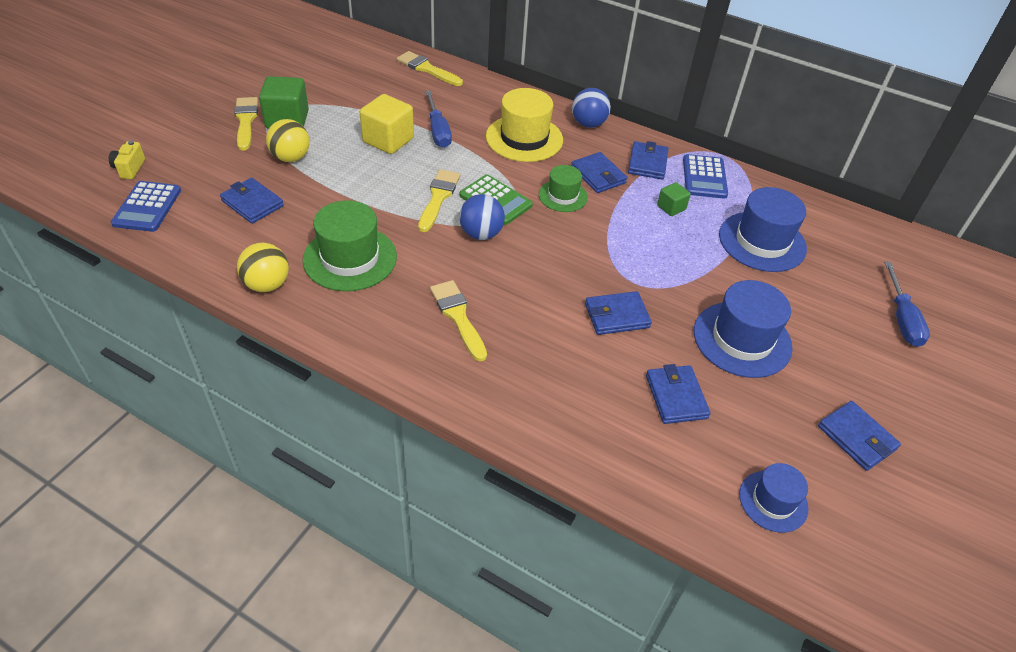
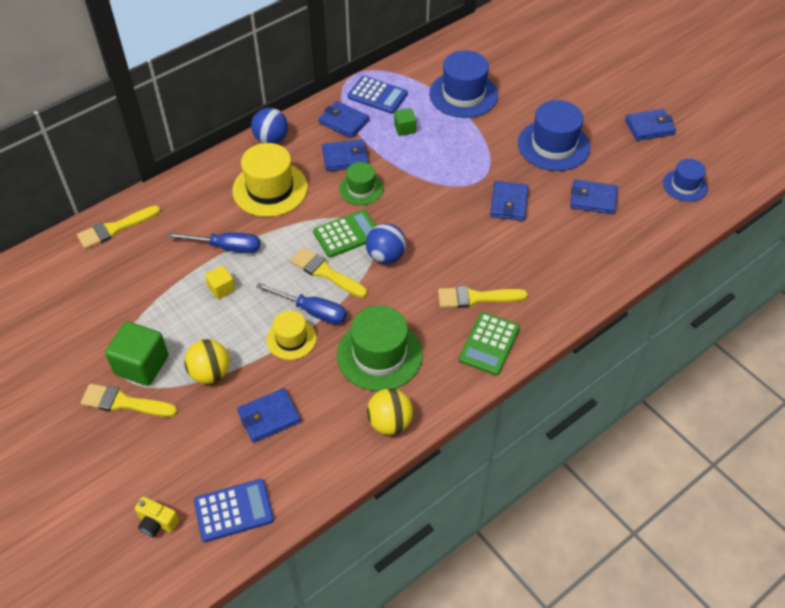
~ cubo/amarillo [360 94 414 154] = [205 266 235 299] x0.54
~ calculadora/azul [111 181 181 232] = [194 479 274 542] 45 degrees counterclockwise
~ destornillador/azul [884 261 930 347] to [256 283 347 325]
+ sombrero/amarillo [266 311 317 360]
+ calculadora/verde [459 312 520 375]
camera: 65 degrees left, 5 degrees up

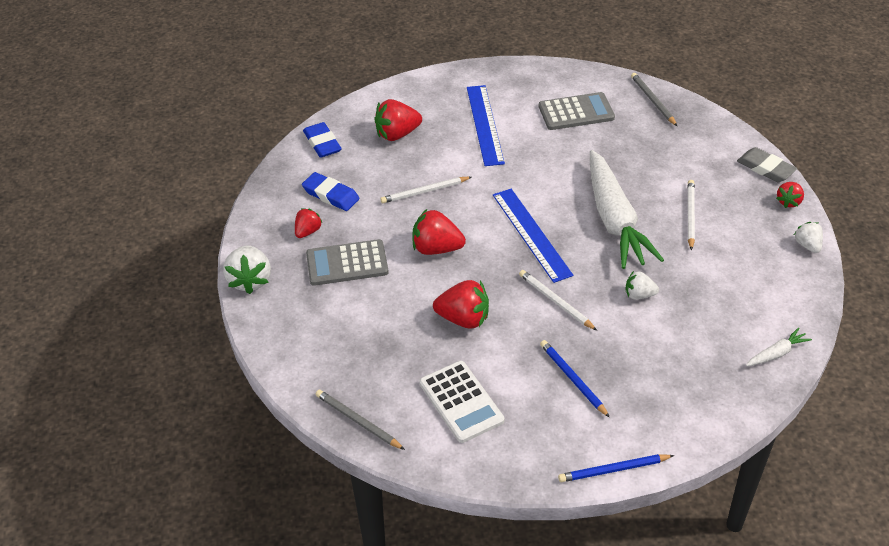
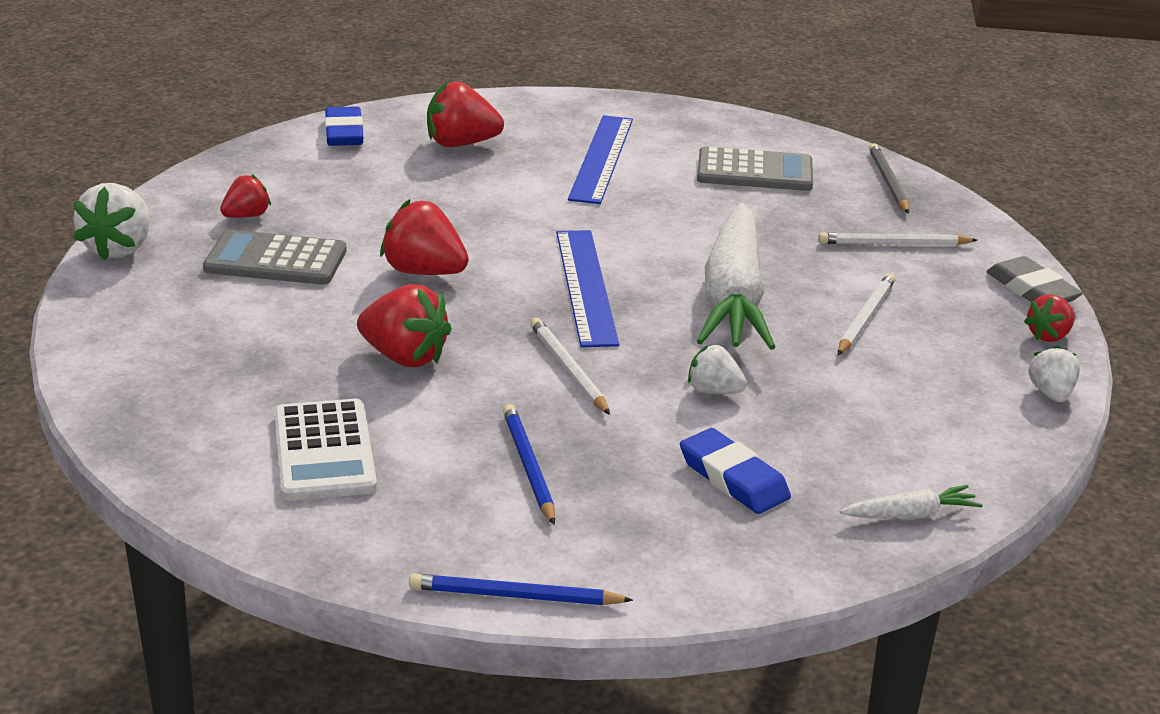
~ goma de borrar/azul [302 172 360 211] to [680 428 791 514]
~ lápiz/blanco [380 177 472 203] to [818 232 977 245]
- lápiz/gris [316 390 405 450]
camera: 15 degrees right, 15 degrees down

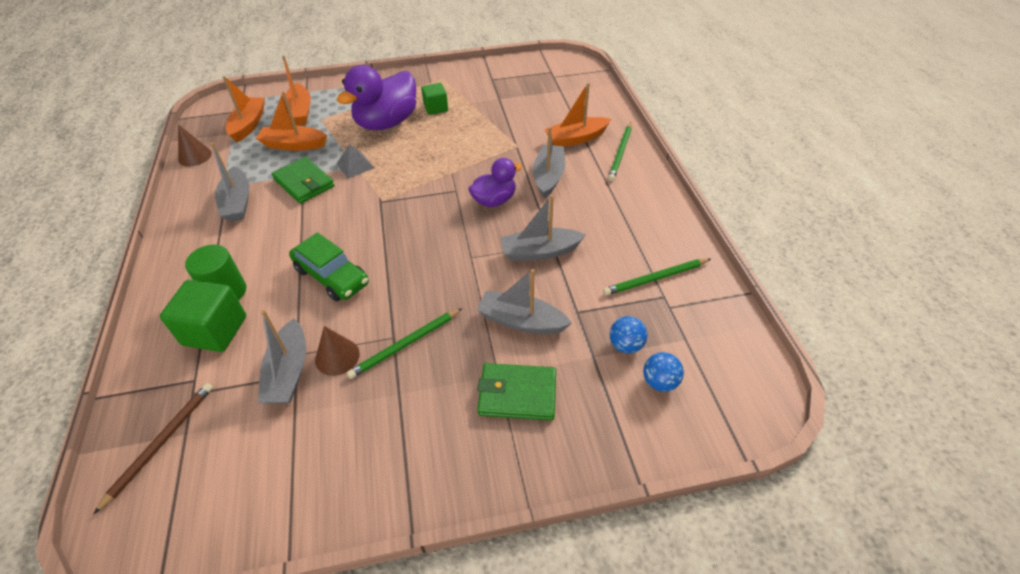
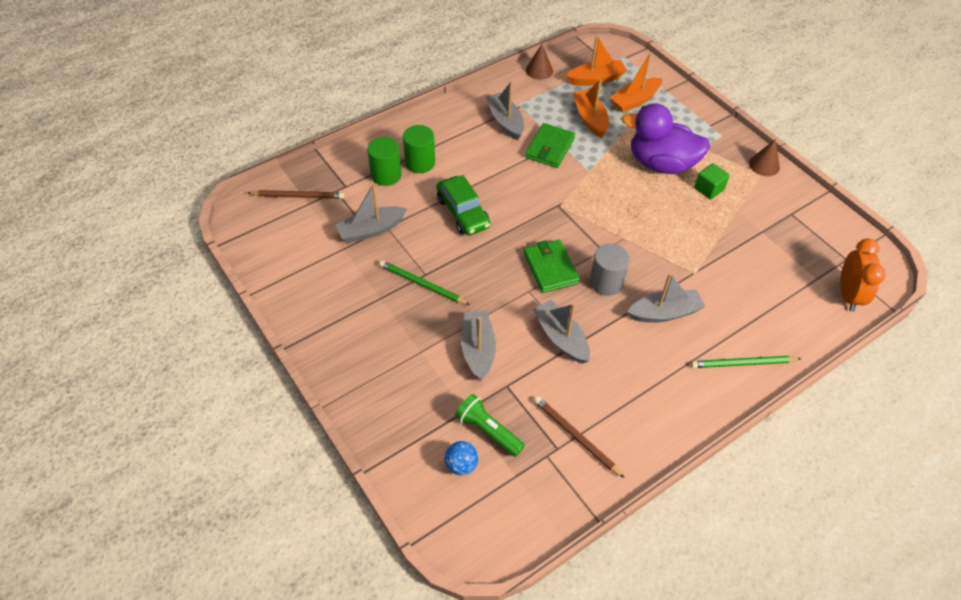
- barco/naranja [544 83 611 147]
~ barco/gris [210 142 249 222] = [486 81 524 140] 105 degrees clockwise
- pirámide/gris [337 144 374 179]
~ pato/morado [468 158 522 207] to cilindro/gris [590 244 630 296]
~ coche/verde [289 232 369 301] = [436 175 491 236] 45 degrees counterclockwise
~ lápiz/verde [603 258 711 296] to lápiz/marrón [534 396 625 478]
~ cubo/verde [160 280 246 352] to cilindro/verde [367 137 402 186]
~ pelota/azul [609 316 647 354] to lámpara de mano/verde [455 394 525 457]
~ cono/marrón [315 326 360 376] to [749 139 780 176]
~ cartera/verde [477 363 556 421] to [524 240 580 293]
+ despertador/naranja [840 238 885 312]
camera: 65 degrees right, 5 degrees up

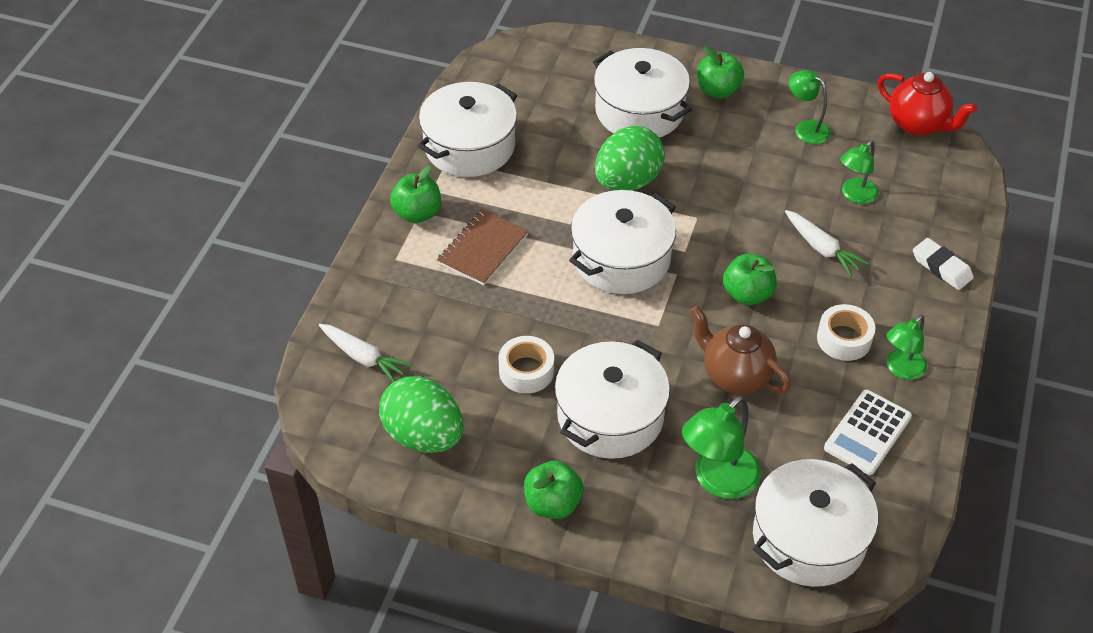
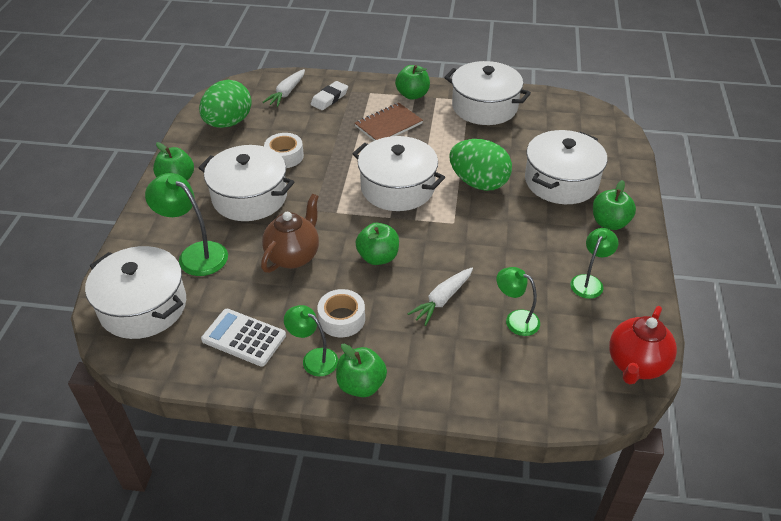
~ cuaderno/marrón [437 209 528 286] = [355 103 423 141] 60 degrees counterclockwise
~ goma de borrar/blanco [913 238 974 290] to [311 81 348 110]
+ manzana/verde [336 343 387 397]
camera: 80 degrees right, 5 degrees down

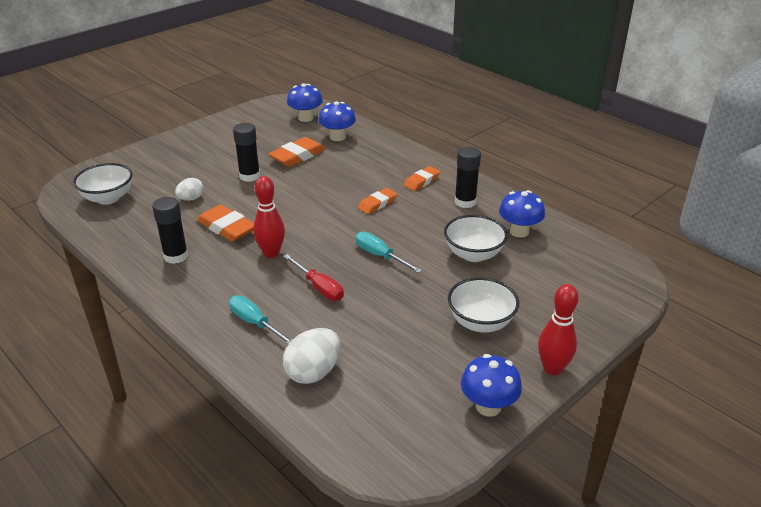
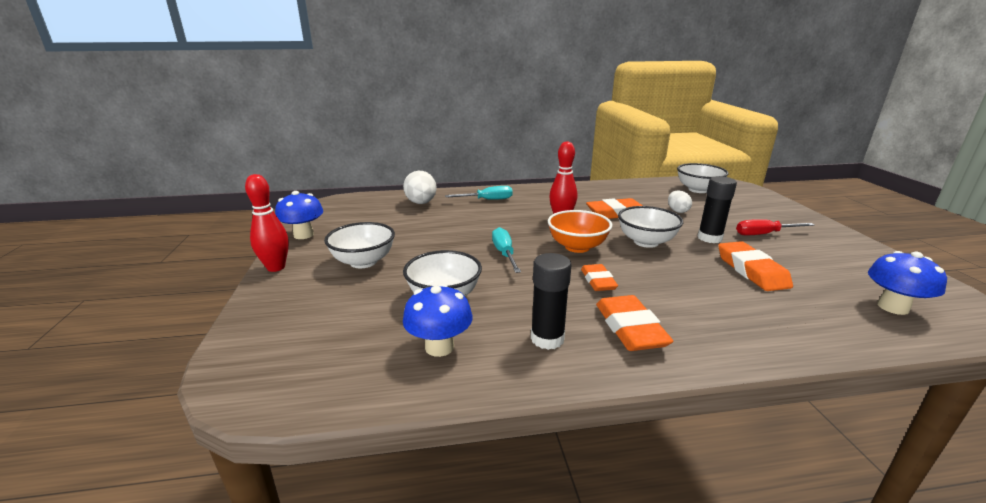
- seta/azul [318 101 356 141]
~ goma de borrar/naranja [404 166 440 191] = [596 295 674 351] x1.55
- barra de pegamento/negro [152 197 188 264]
~ destornillador/turquesa [355 232 422 273] = [492 227 521 273] 90 degrees counterclockwise
~ destornillador/rojo [283 254 344 301] to [736 219 814 235]
+ cuenco/blanco [618 206 683 248]
+ cuenco/naranja [548 210 612 253]
camera: 125 degrees right, 10 degrees down

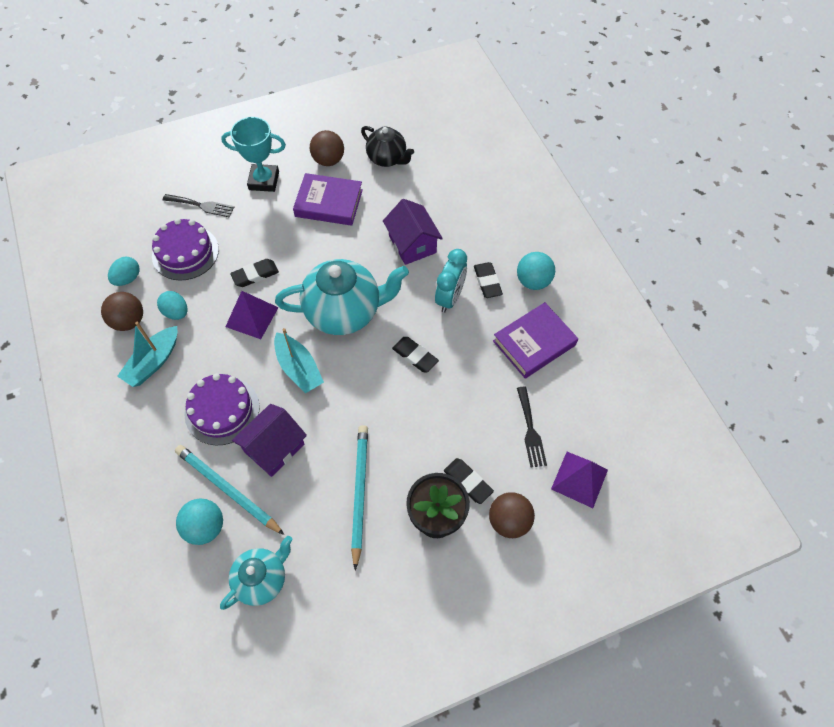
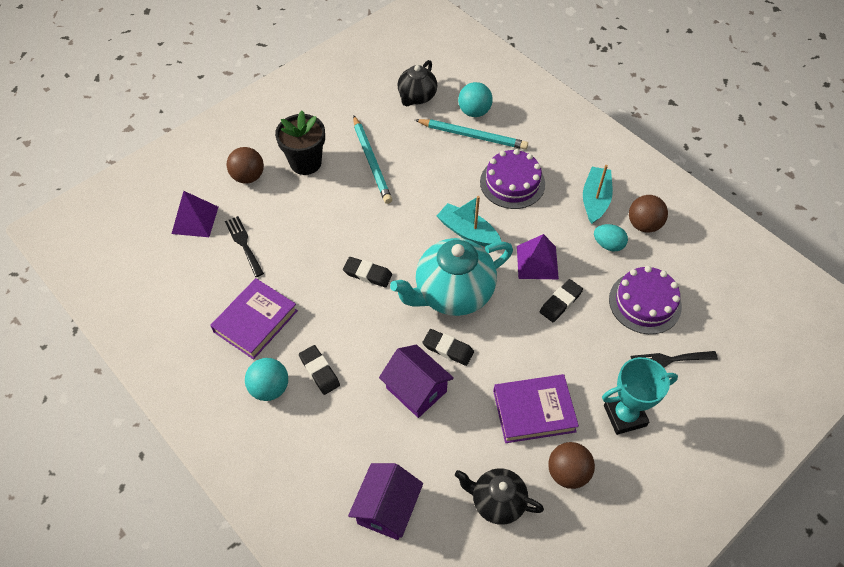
- despertador/turquesa [435 249 467 313]
- huevo/turquesa [108 257 140 286]
~ casa/morado [232 404 307 477] to [348 463 423 540]
~ goma de borrar/negro [444 458 494 504] to [422 329 474 366]
~ tetera/turquesa [220 536 293 610] to tetera/negro [397 60 437 106]
camera: 160 degrees right, 5 degrees down

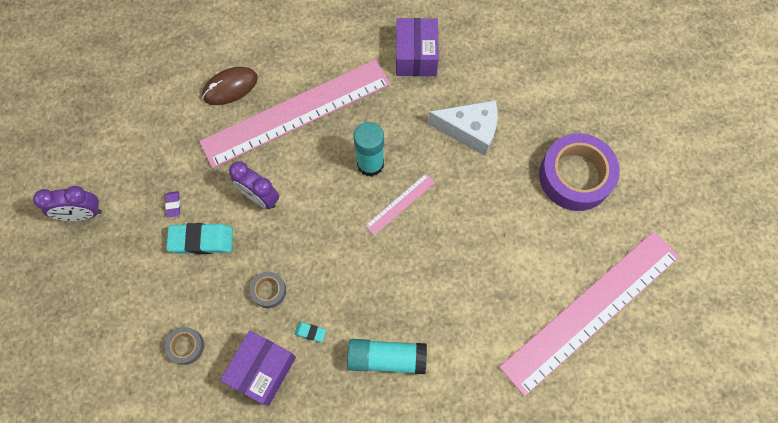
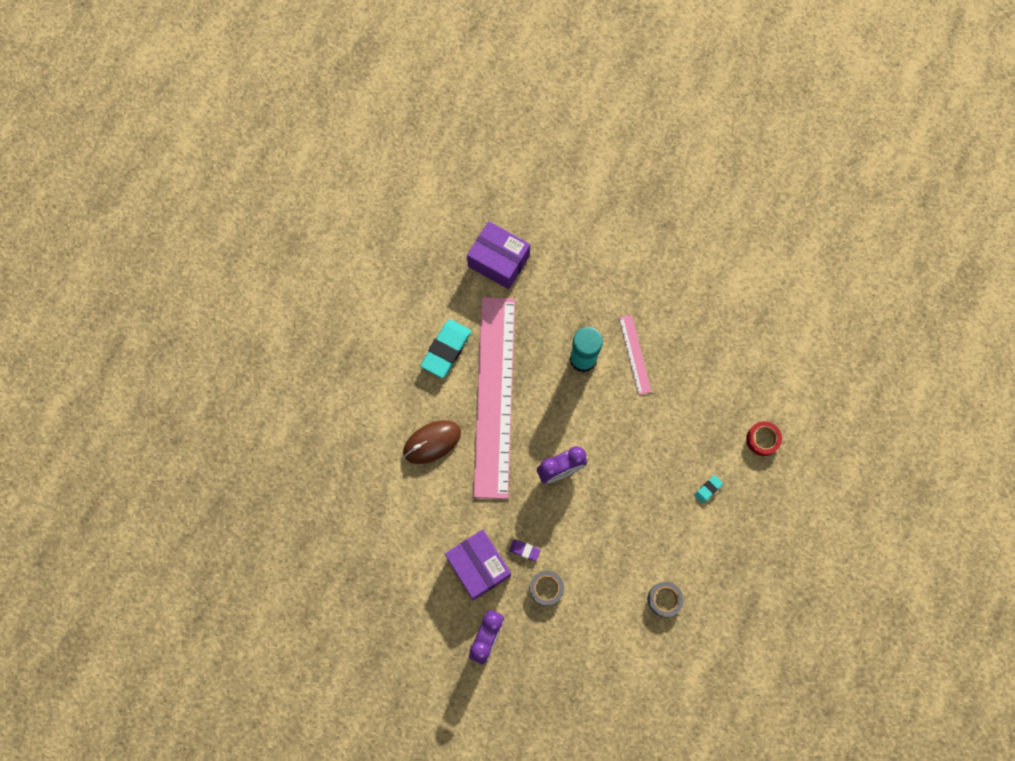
~ ratón/marrón [202 67 258 105] = [403 420 461 464] 60 degrees clockwise
- queso/blanco [428 100 498 156]
- cinta adhesiva/morado [539 133 620 211]
~ goma de borrar/turquesa [166 223 233 254] to [421 320 472 378]
- regla/rosa [499 231 679 396]
~ cinta adhesiva/gris [250 272 286 308] to [530 571 564 606]
~ caja/morado [220 330 296 406] to [445 530 511 600]
~ barra de pegamento/turquesa [347 339 427 374] to cinta adhesiva/rojo [746 421 782 456]
camera: 60 degrees left, 5 degrees up

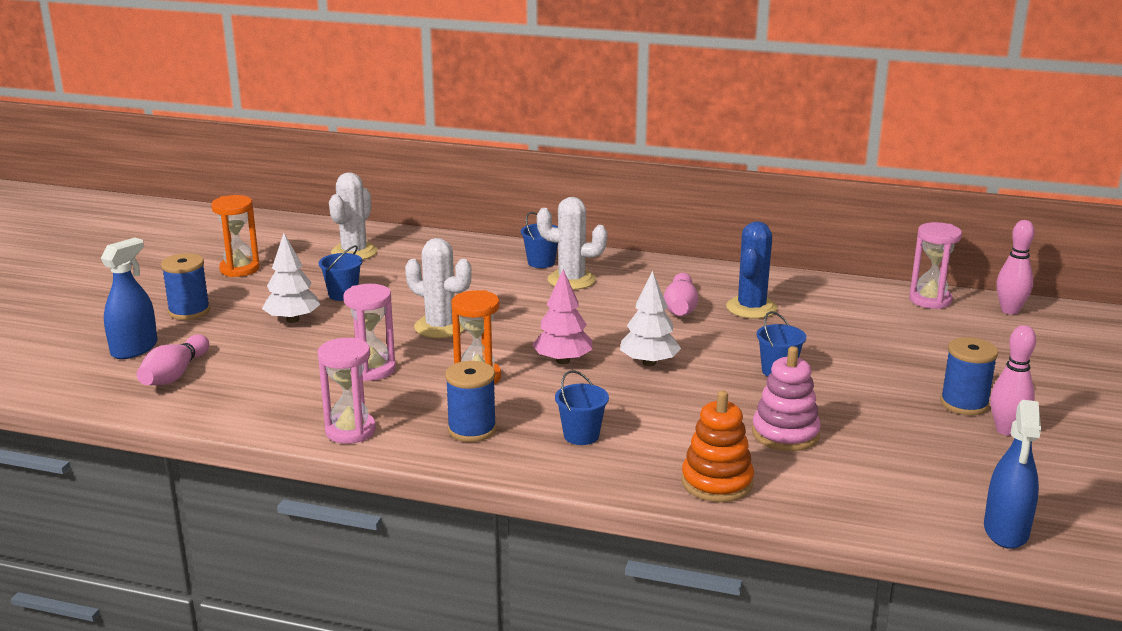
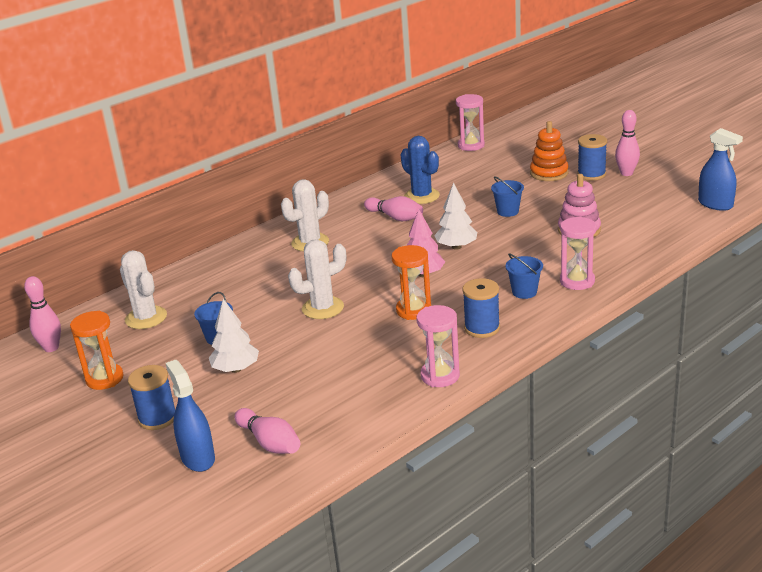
- balde/azul [521 212 558 268]
~ bolo/rosa [997 220 1035 315] to [24 276 61 352]
~ reloj de arena/rosa [343 284 396 381] to [560 217 597 290]
~ juguete apilable/naranja [682 390 754 502] to [530 121 569 181]
camera: 55 degrees left, 5 degrees up

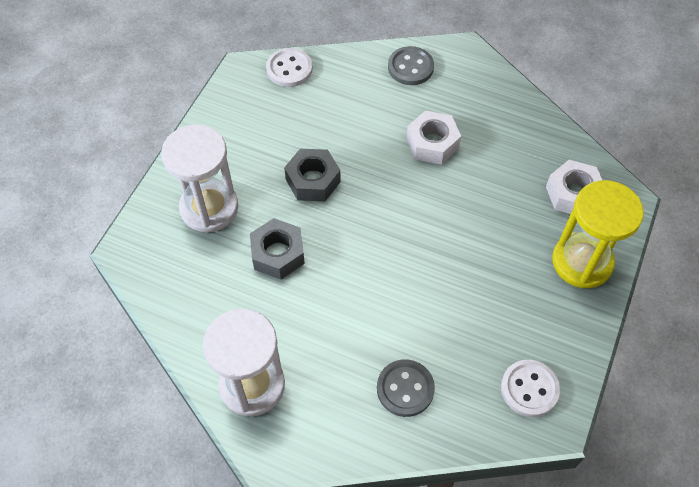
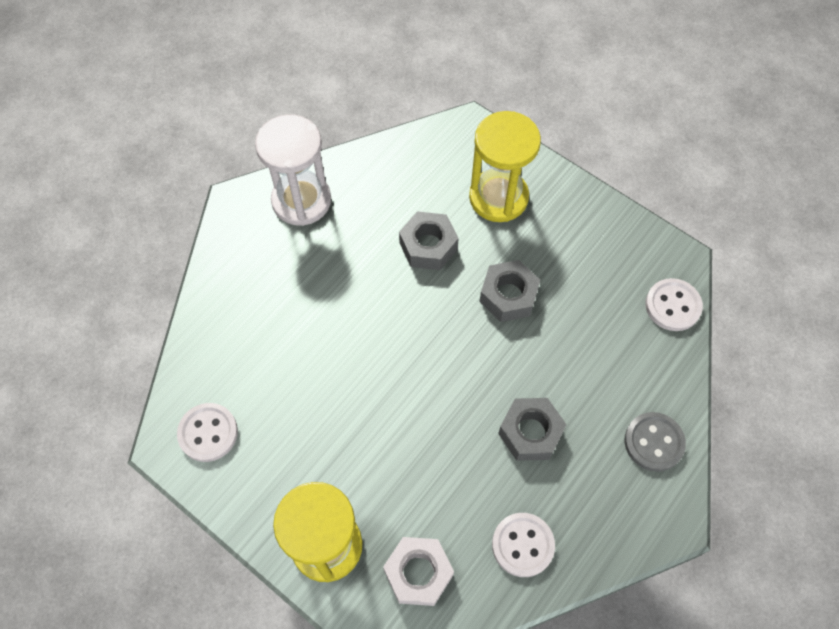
~ tuerca/blanco [406 110 461 165] to tuerca/gris [498 398 567 461]
~ reloj de arena/blanco [161 124 238 233] to reloj de arena/amarillo [469 111 541 222]
- botón/gris [377 359 435 417]
+ botón/blanco [492 513 555 577]
camera: 105 degrees right, 5 degrees up

